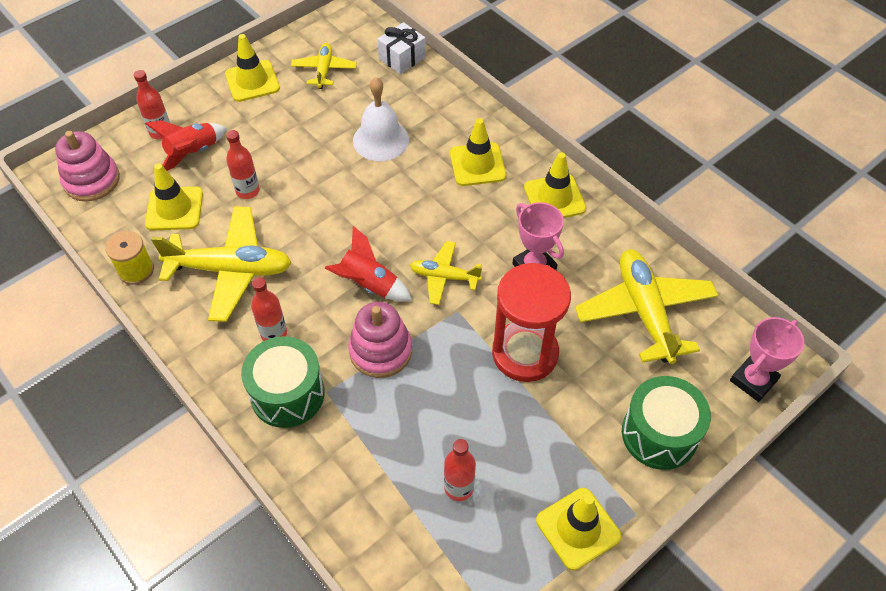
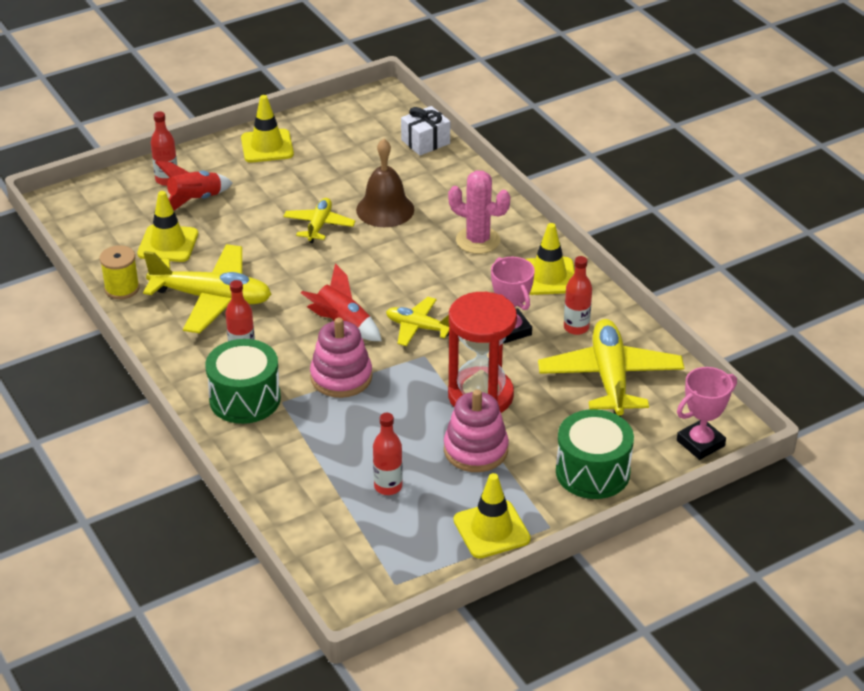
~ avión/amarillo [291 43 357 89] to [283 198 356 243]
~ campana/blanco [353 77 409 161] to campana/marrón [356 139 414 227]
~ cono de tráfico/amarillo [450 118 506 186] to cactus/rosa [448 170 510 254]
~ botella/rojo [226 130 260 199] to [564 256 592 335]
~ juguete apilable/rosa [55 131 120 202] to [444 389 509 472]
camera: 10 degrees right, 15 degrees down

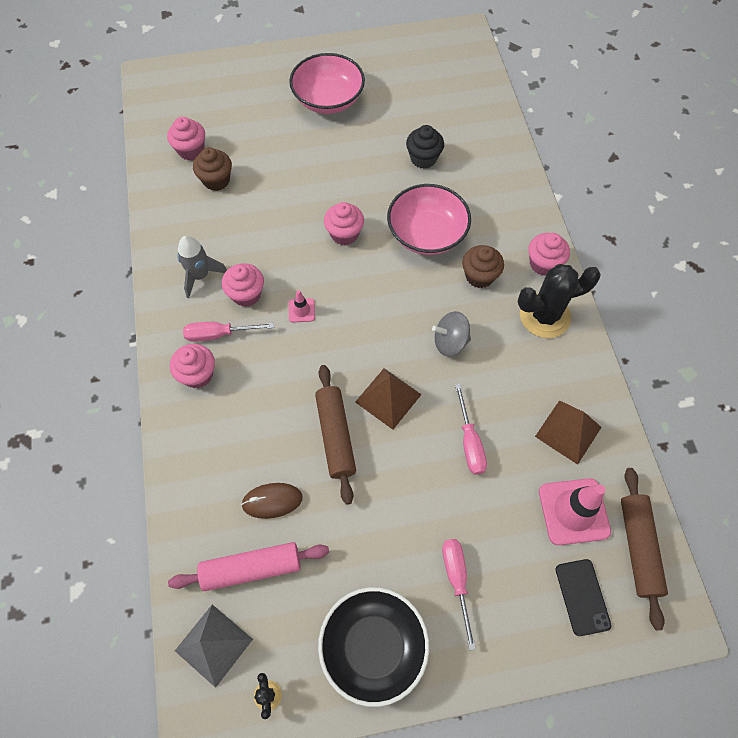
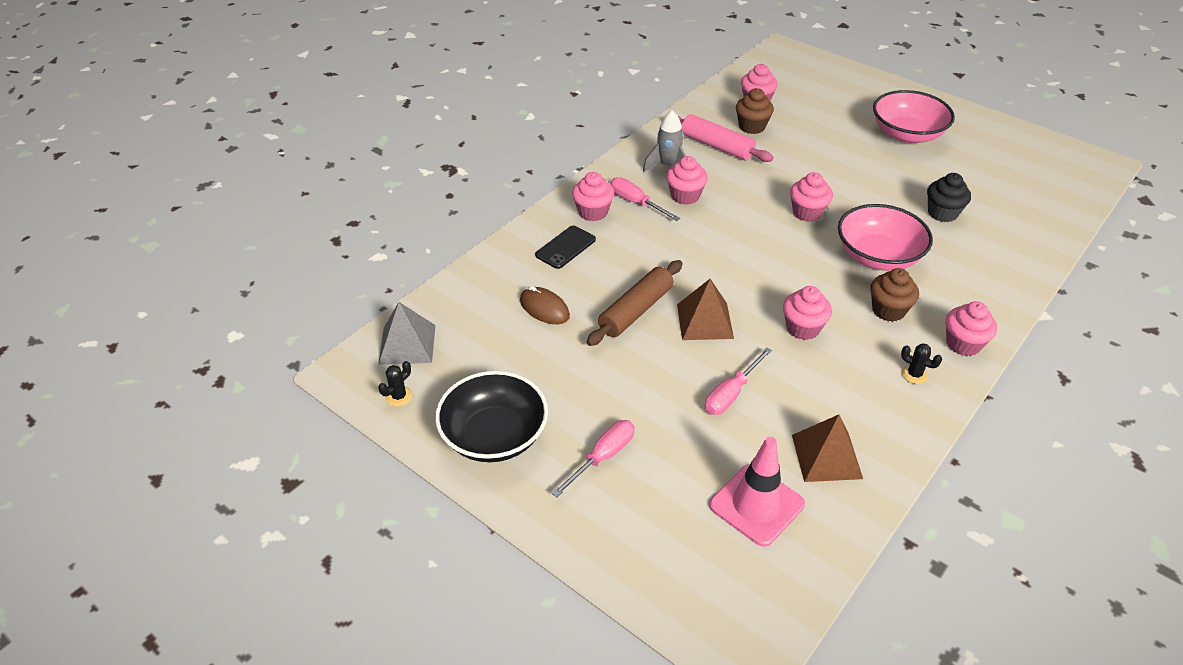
~ cactus/negro [518 264 601 338] = [901 343 942 384] x0.43
- cono de tráfico/rosa [289 290 315 323]
~ peonza/gris [432 311 471 356] to magdalena/rosa [783 286 832 340]
- rodillo/marrón [621 468 668 630]
~ rodillo/rosa [168 542 329 591] to [677 114 773 162]
~ móvil/negro [556 559 611 636] to [535 226 596 269]
camera: 50 degrees right, 20 degrees down

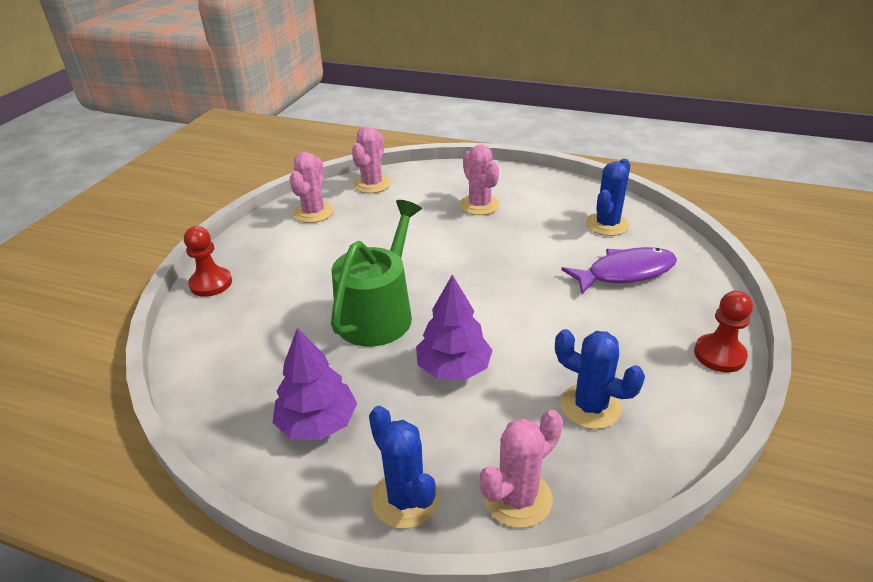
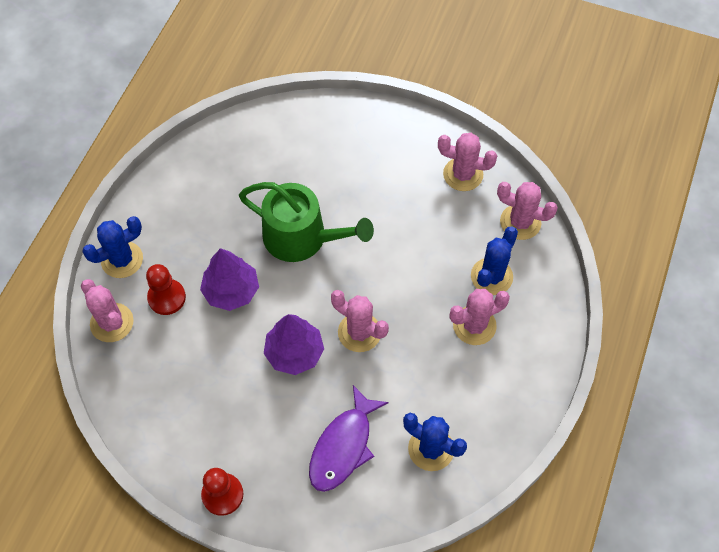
~ peón/rojo [184 226 232 297] to [146 264 186 315]
~ pez/morado [561 247 677 294] = [309 385 389 492] 45 degrees clockwise
~ árbol/morado [273 328 357 440] to [264 314 324 375]
~ cactus/azul [555 329 645 429] to [471 227 518 295]
+ cactus/rosa [331 290 389 352]
camera: 90 degrees right, 25 degrees up

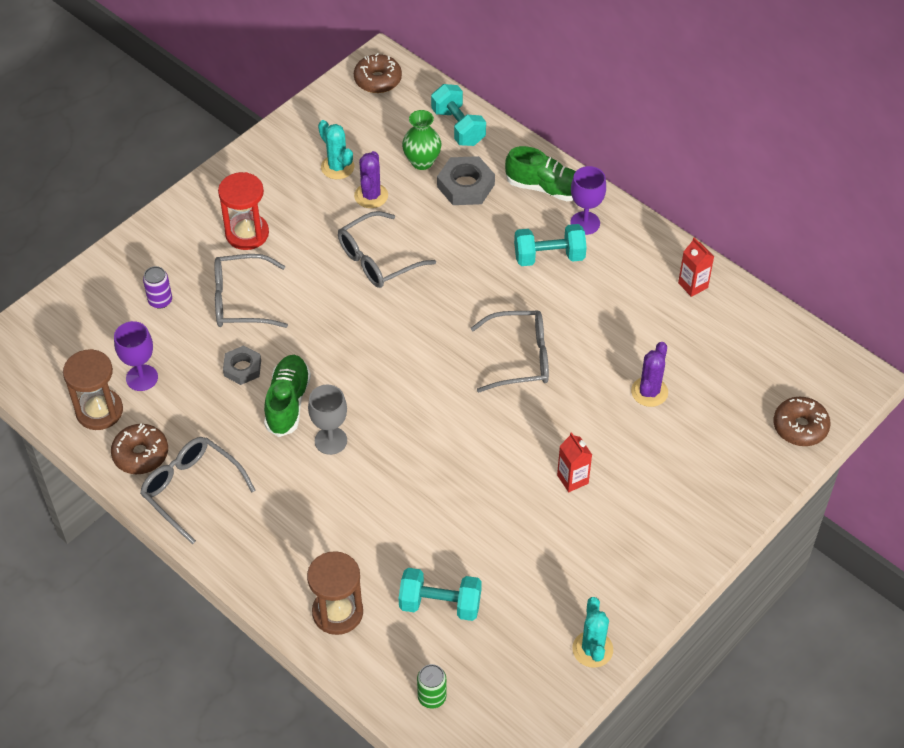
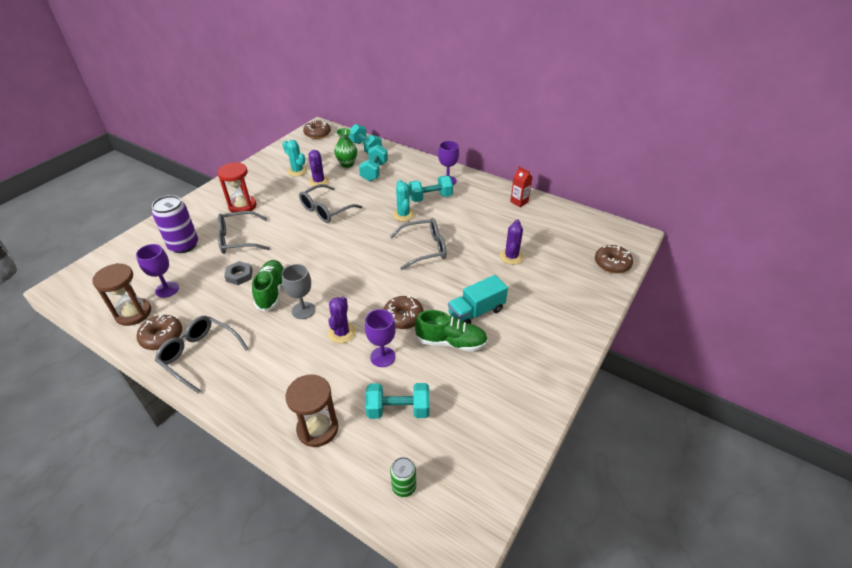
~ zapato/verde [505 146 576 201] to [415 310 488 352]
~ tuerca/gris [437 156 495 205] to mancuerna/turquesa [359 145 388 181]
~ lata/morado [143 266 172 309] = [152 195 198 253] x1.86
~ cartón de leche/rojo [557 432 592 492] to camión/turquesa [448 275 508 324]
~ cactus/turquesa [572 597 613 668] to [393 180 415 221]
+ cactus/morado [328 296 356 343]
+ rosquilla/marrón [384 296 424 329]
+ copa/morado [365 309 396 367]
camera: 10 degrees left, 10 degrees down

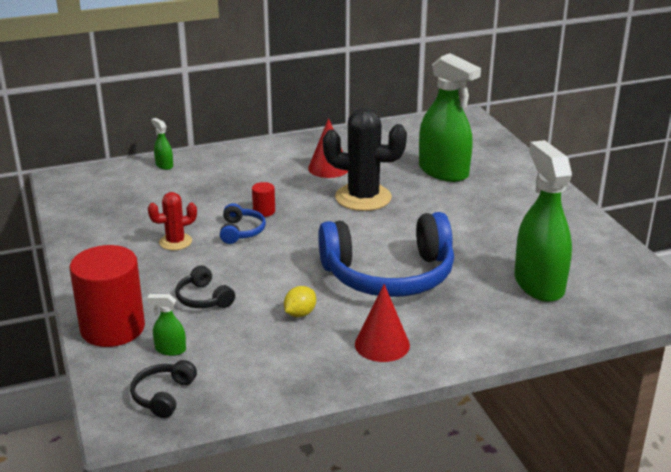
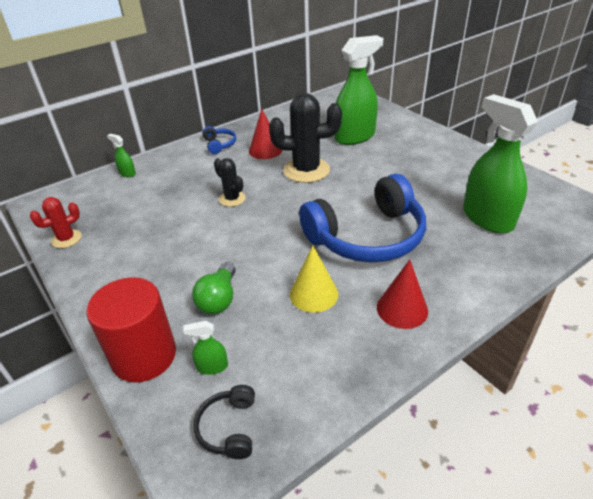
~ pulverizador/verde [419 53 481 182] = [334 35 383 145] 60 degrees counterclockwise
~ cilindro/rojo [252 182 275 217] to cactus/negro [214 158 246 207]
~ cactus/rojo [148 192 197 250] to [30 197 82 248]
~ auriculares/azul [220 203 266 244] to [202 126 236 154]
~ auriculares/negro [175 265 235 308] to bombilla/verde [192 262 236 314]
~ limón/amarillo [284 286 316 317] to cono/amarillo [290 246 338 313]
camera: 15 degrees left, 10 degrees up

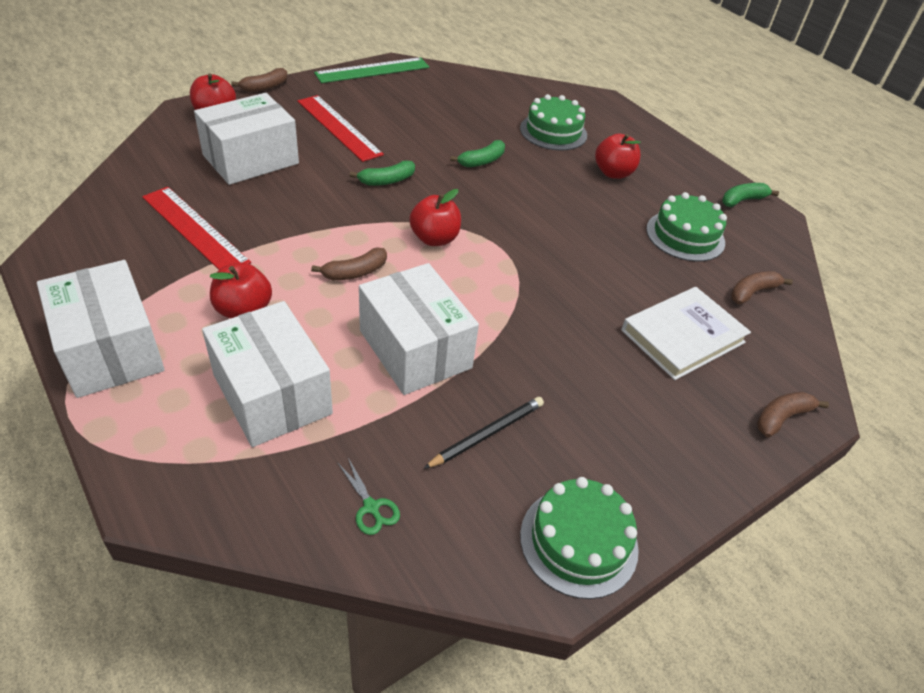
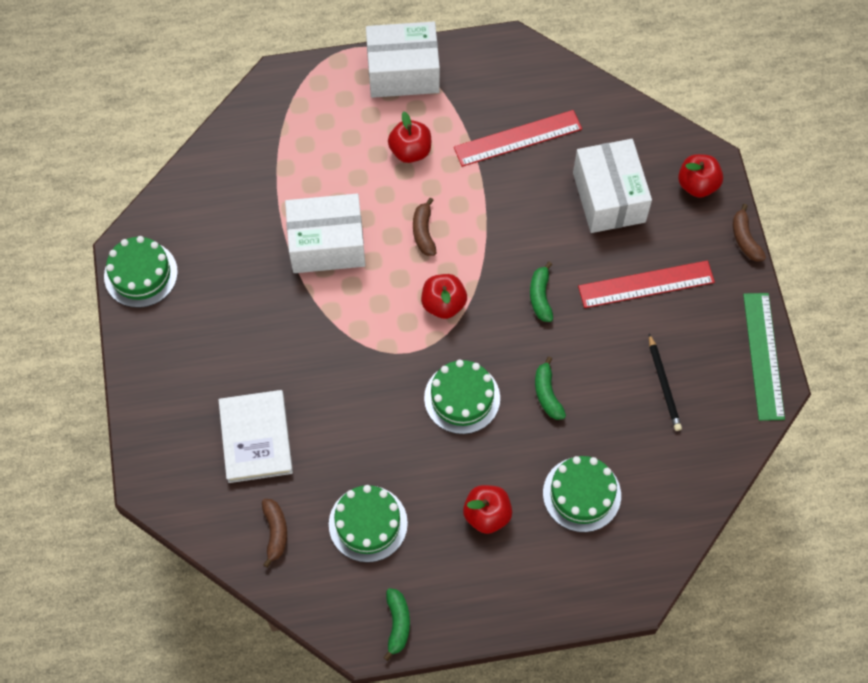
- caja/blanco [202 301 333 447]
- plátano/marrón [757 392 829 437]
~ lápiz/negro [423 397 544 469] to [649 334 682 431]
- tijeras/verde [337 458 400 535]
+ tarta/verde [424 360 500 434]
camera: 120 degrees right, 20 degrees up

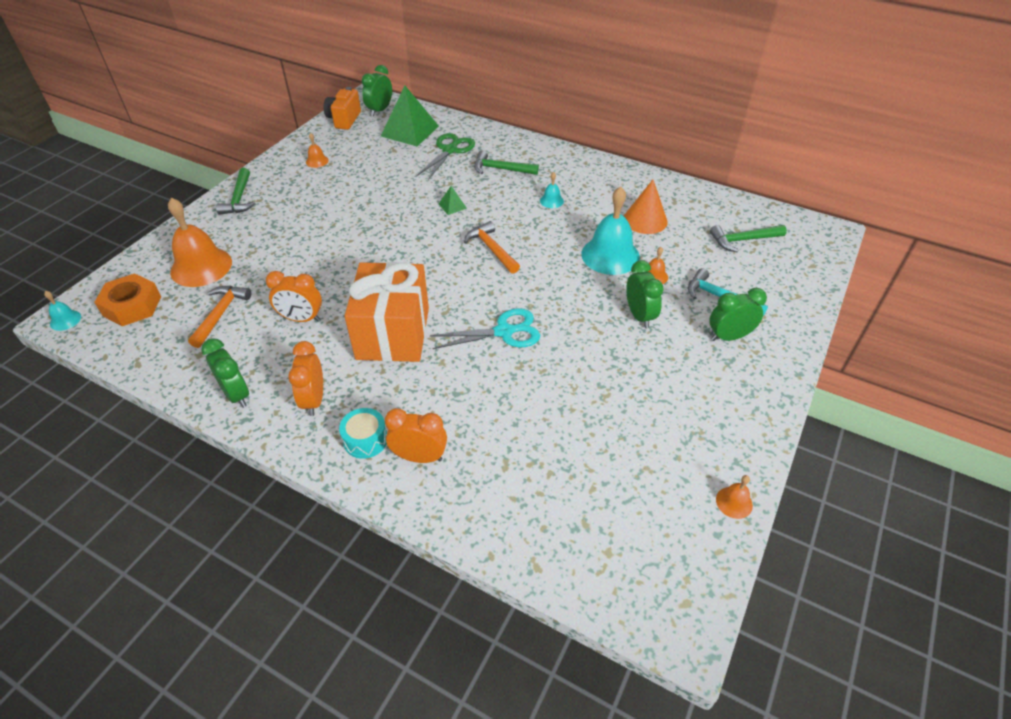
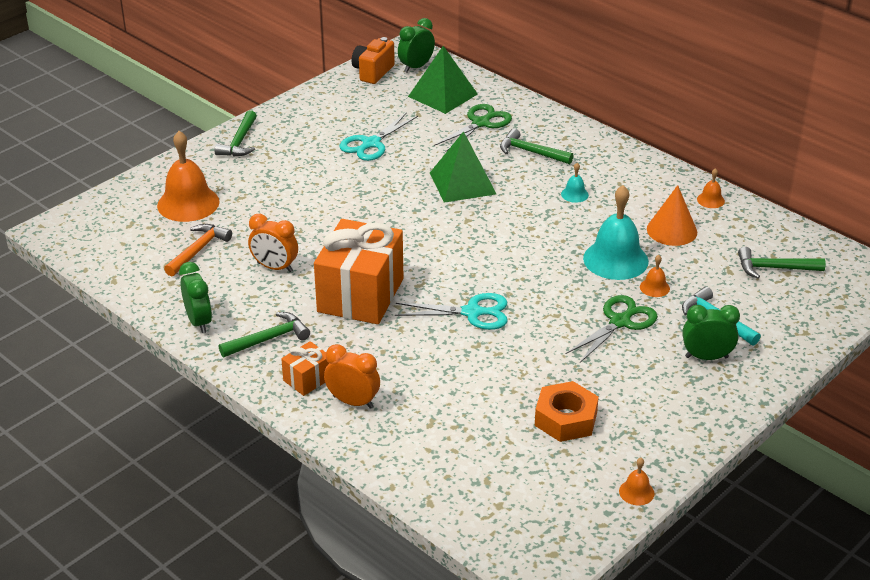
~ campana/naranja [306 133 329 168] to [697 168 725 208]
~ pirámide/verde [439 186 467 215] = [430 131 496 203] x2.26
- martillo/naranja [464 221 520 274]
~ despertador/verde [626 260 664 328] to tijeras/verde [566 295 658 363]
~ tuerca/naranja [94 273 161 326] to [535 381 599 442]
- campana/turquesa [44 291 81 331]
~ despertador/naranja [288 341 323 416] to martillo/verde [219 312 310 357]
~ tambor/turquesa [339 408 387 459] to regalo/naranja [281 341 330 396]
+ tijeras/turquesa [339 112 418 161]
camera: 15 degrees right, 10 degrees down

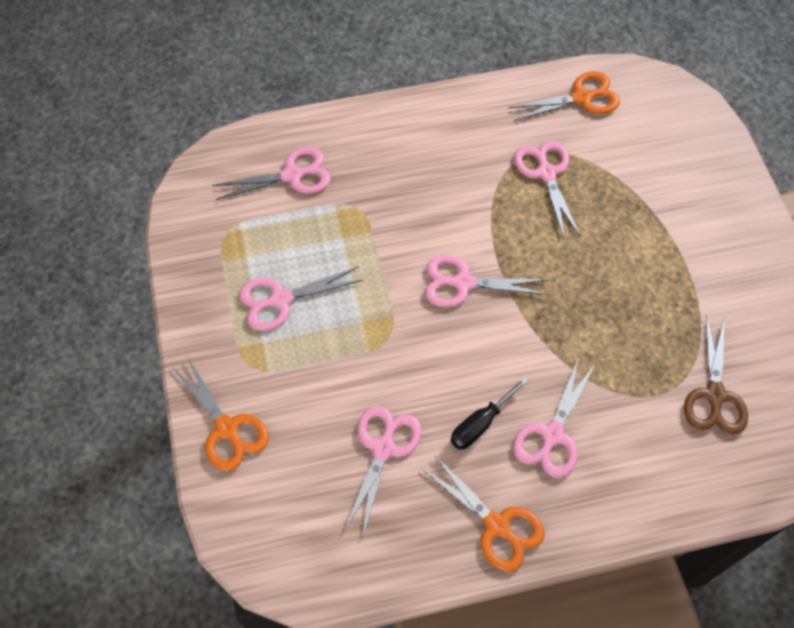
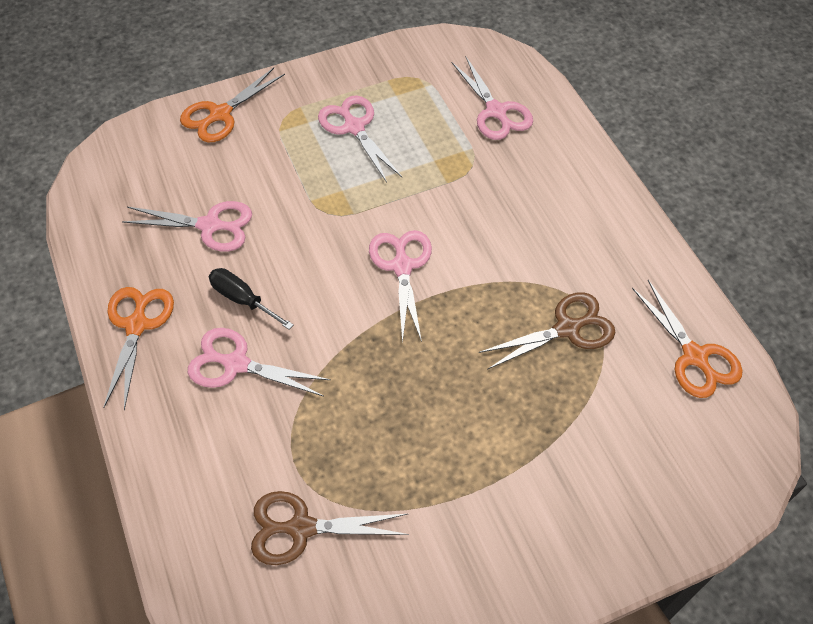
~ tijeras/rosa [514 141 580 237] to tijeras/marrón [479 292 616 370]
~ tijeras/naranja [421 455 545 572] = [103 287 174 410] 150 degrees clockwise
camera: 80 degrees right, 5 degrees down

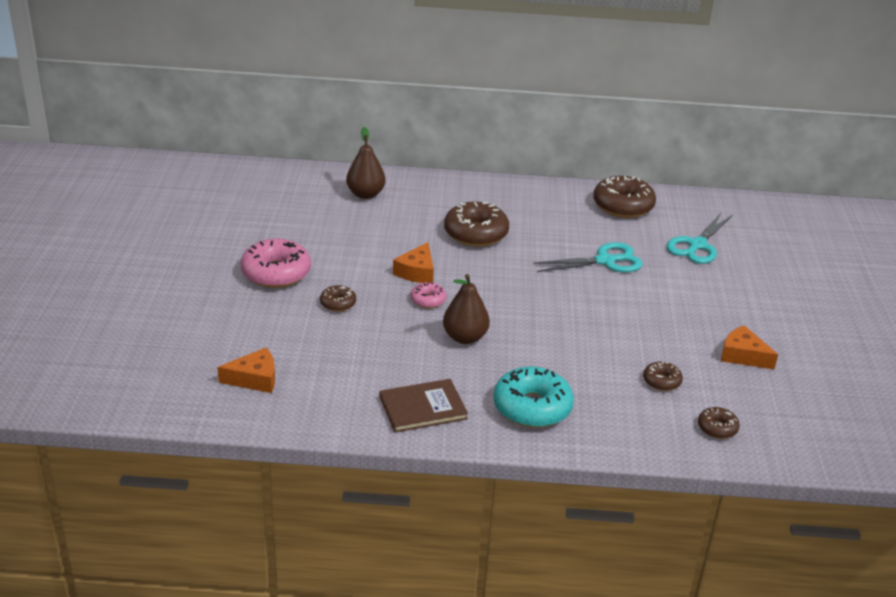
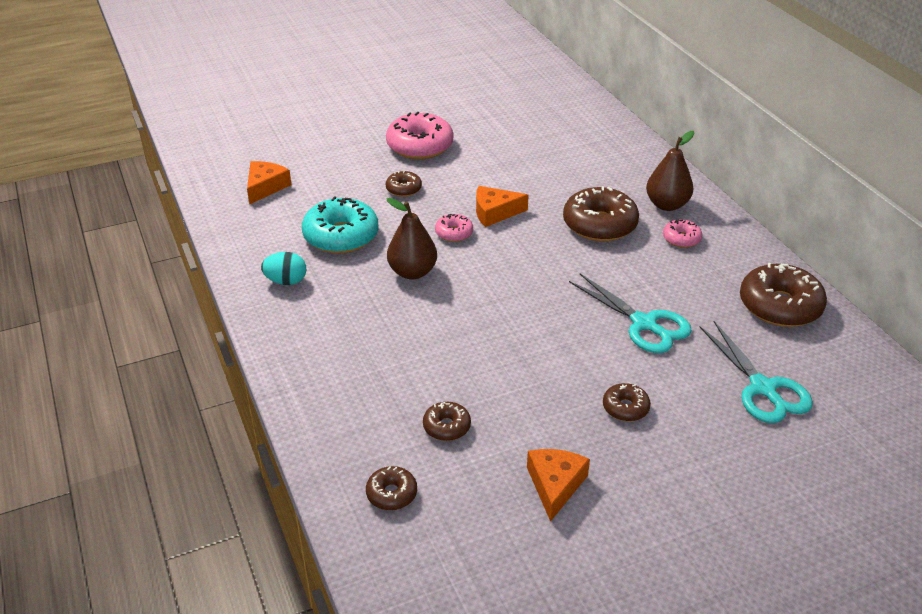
~ pera/marrón [346 127 386 199] to [646 131 695 211]
~ tijeras/turquesa [667 213 733 264] = [700 321 813 423] 120 degrees counterclockwise
~ queso/naranja [217 348 275 393] = [247 161 291 204] 120 degrees counterclockwise
~ rosquilla/turquesa [493 367 574 428] to [302 196 379 254]
~ libro/marrón [379 379 468 433] to huevo/turquesa [261 252 306 285]
+ rosquilla/rosa [663 219 702 248]
+ rosquilla/marrón [603 383 651 421]
camera: 65 degrees right, 5 degrees up

